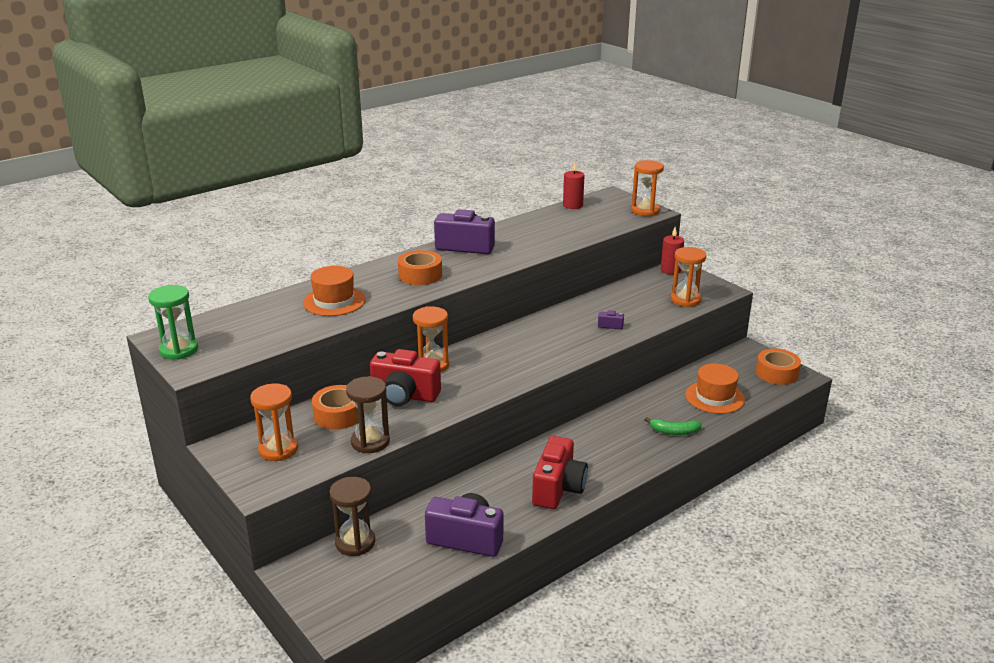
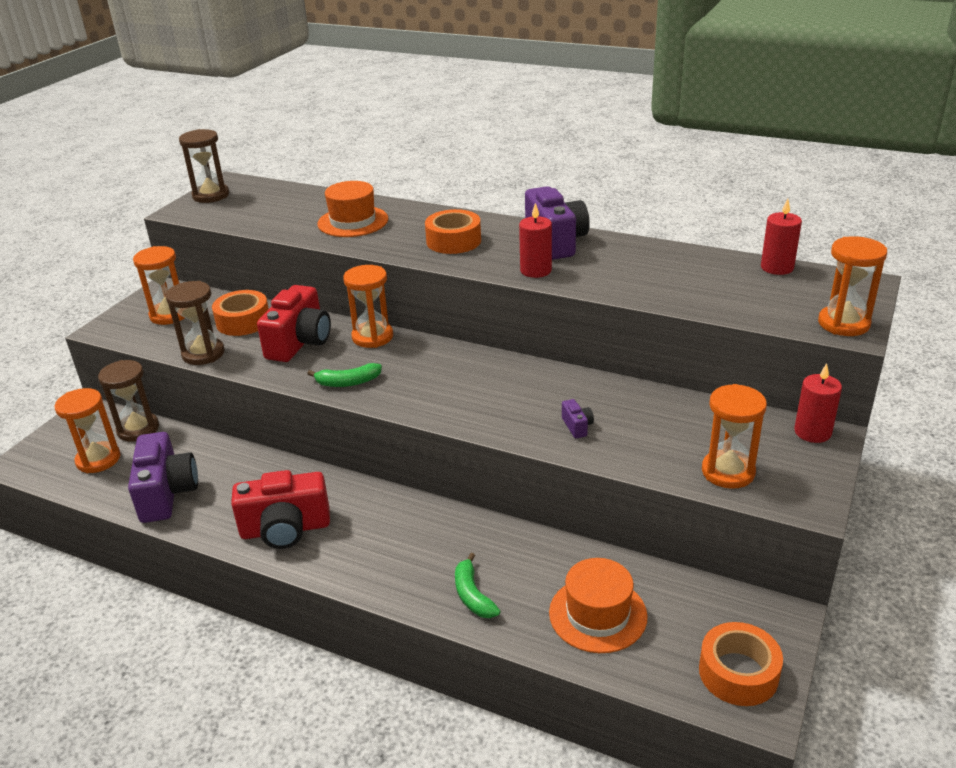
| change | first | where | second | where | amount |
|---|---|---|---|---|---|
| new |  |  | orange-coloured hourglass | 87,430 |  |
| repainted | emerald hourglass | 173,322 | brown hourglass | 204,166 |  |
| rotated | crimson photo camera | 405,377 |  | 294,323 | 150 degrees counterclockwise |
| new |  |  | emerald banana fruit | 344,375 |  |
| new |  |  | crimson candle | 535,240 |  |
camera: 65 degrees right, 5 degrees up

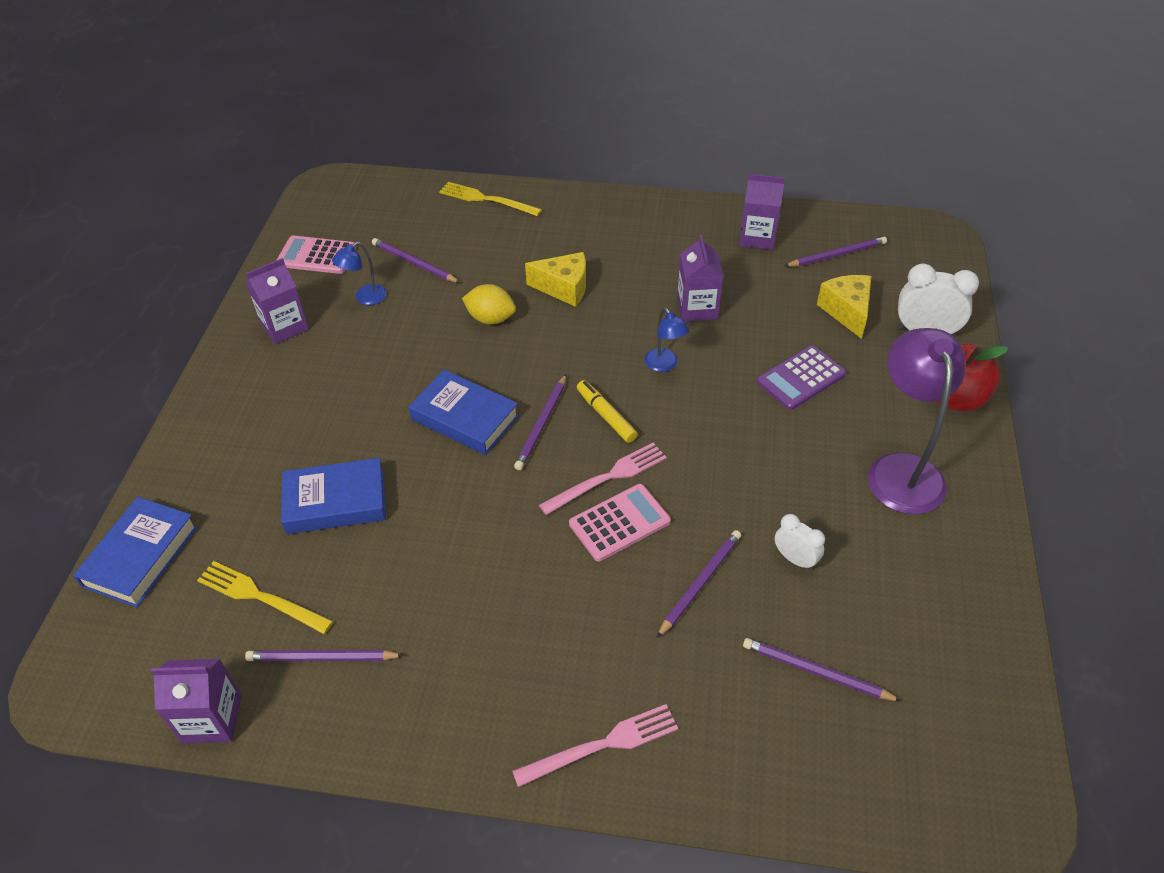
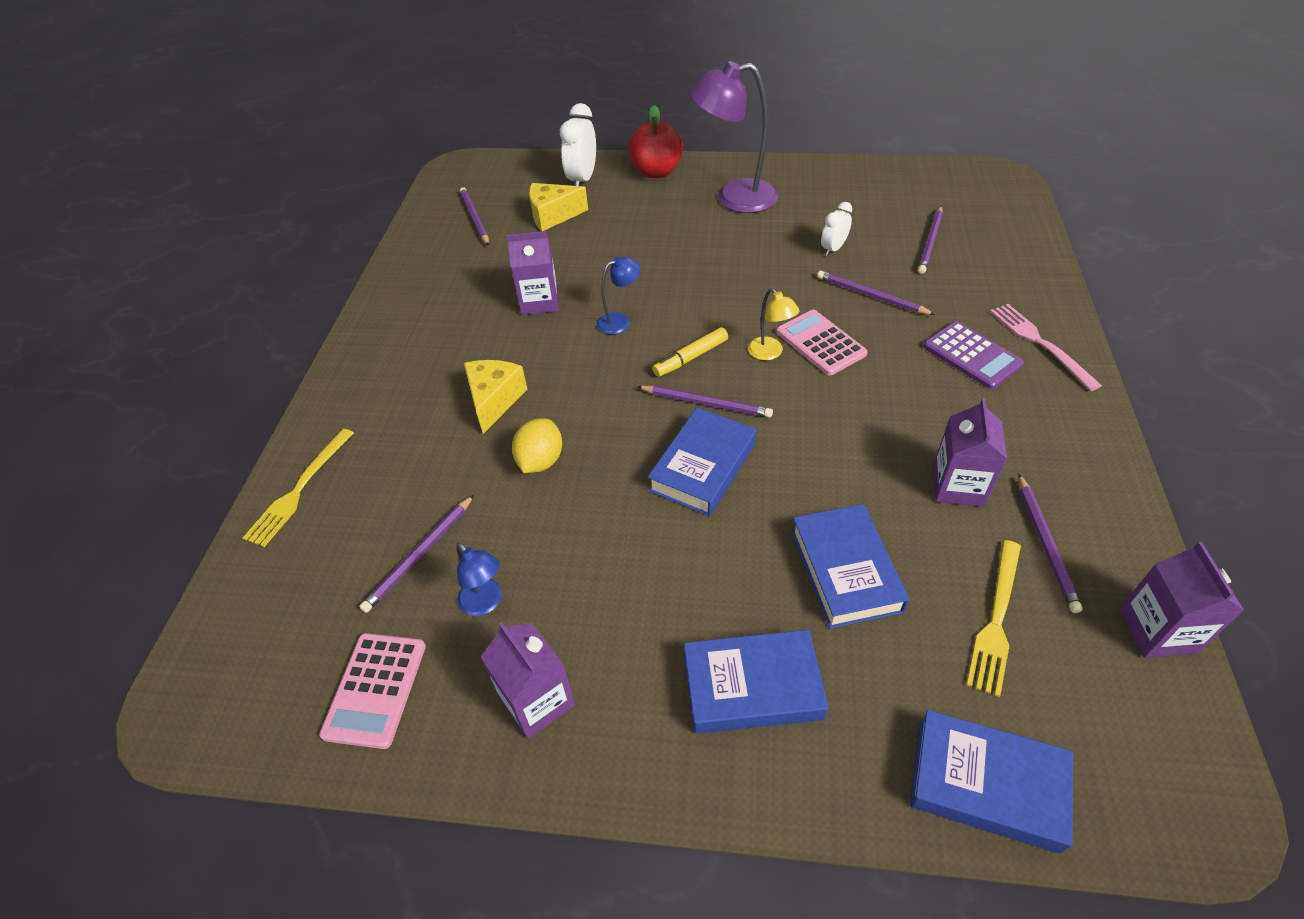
| change | first | where | second | where | amount |
|---|---|---|---|---|---|
| new |  |  | blue hardcover | 756,682 |  |
| swapped | rosy fork | 603,479 | yellow lamp | 774,324 |  |
| shifted | purple calculator | 801,377 |  | 973,355 |  |
| shifted | purple carton | 762,212 |  | 970,452 |  |
camera: 90 degrees left, 0 degrees up

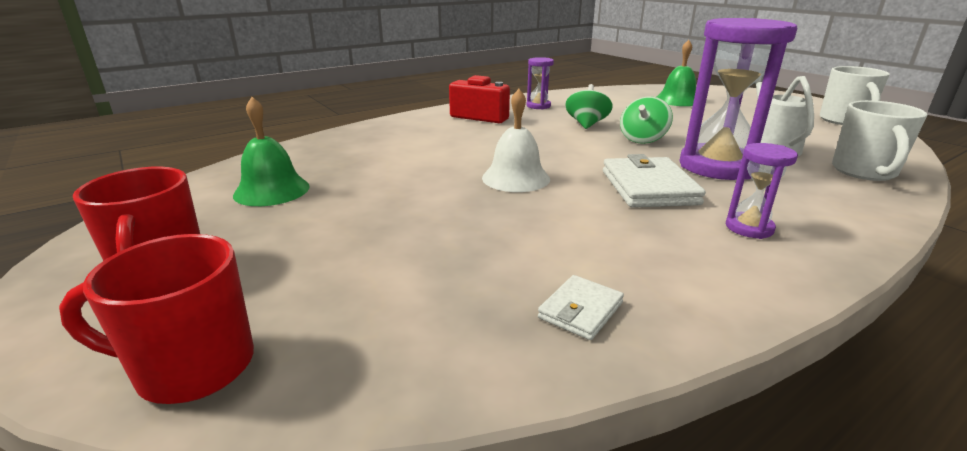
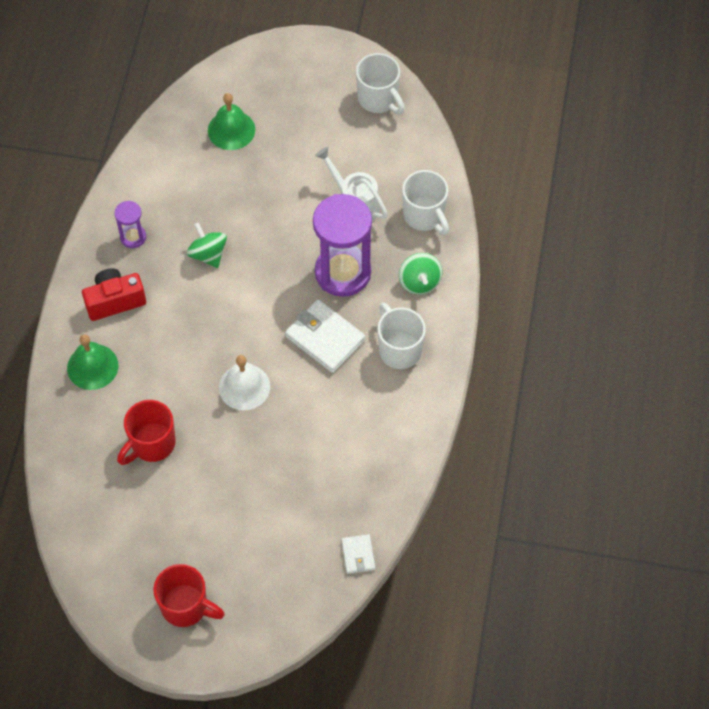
| change | first | where | second | where | amount |
|---|---|---|---|---|---|
| shifted | emerald hand bell | 271,151 |  | 92,362 |  |
| shifted | crimson mug | 156,319 |  | 146,432 |  |
| shifted | snow-white wallet | 581,307 |  | 358,554 |  |
| swapped | purple hourglass | 762,191 | snow-white mug | 401,336 |  |
| shifted | emerald toy top | 646,120 |  | 420,274 |  |
camera: 45 degrees left, 35 degrees up

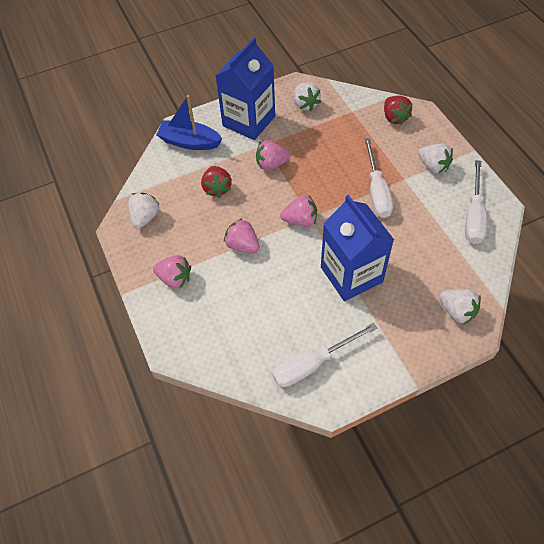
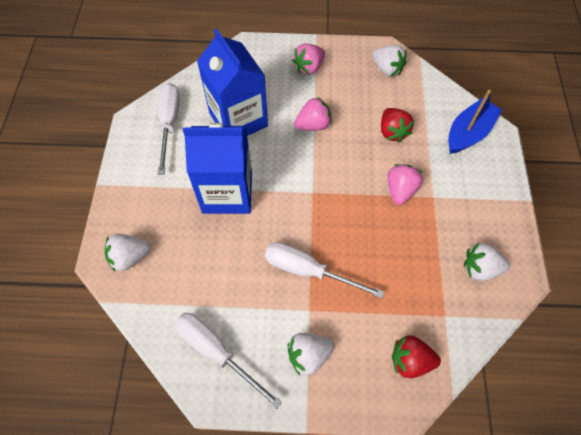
| change | first | where | second | where | amount |
|---|---|---|---|---|---|
| shifted | blue carton | 245,88 |  | 232,82 |  |
| rotated | crimson toy strawberry | 216,182 |  | 397,125 | 120 degrees counterclockwise |
| gone | rosy toy strawberry | 298,211 |  |  |  |
camera: 115 degrees right, 5 degrees up

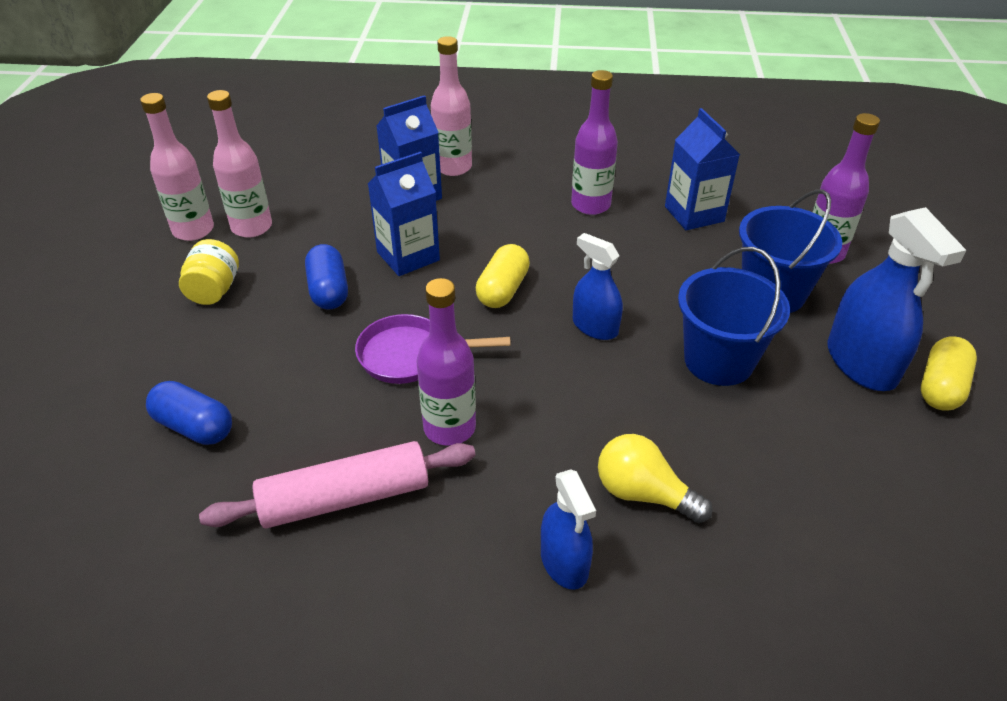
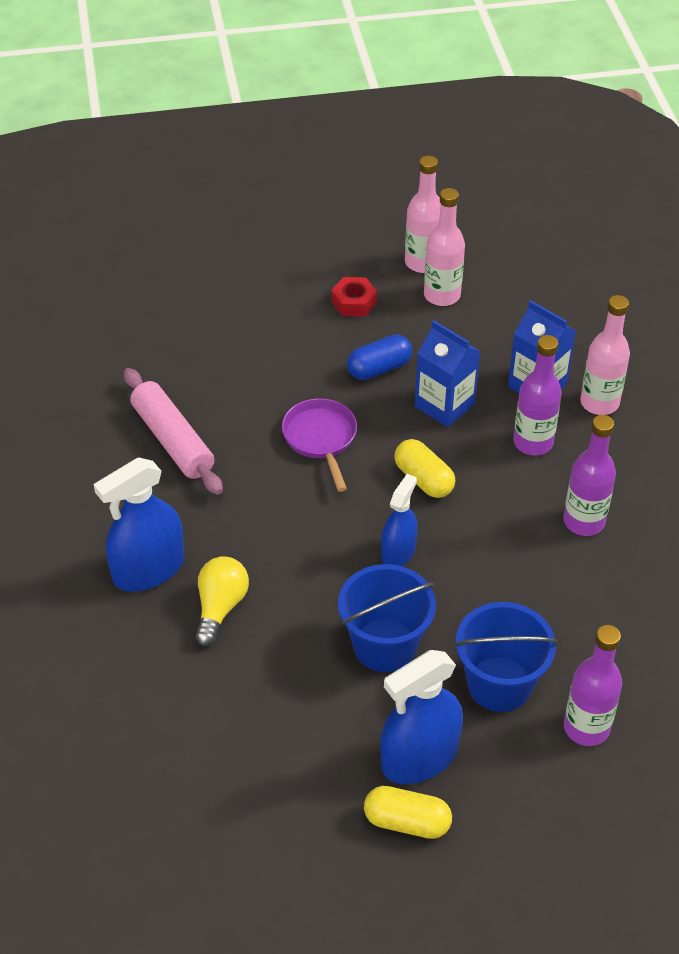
| change | first | where | second | where | amount |
|---|---|---|---|---|---|
| scaled | blue spray cleaner | 568,529 |  | 139,524 | x1.63 |
| swapped | yellow preserve jar | 209,272 | crimson hexagon nut | 354,297 |  |
| rotated | yellow pill shape | 503,276 |  | 424,468 | 45 degrees clockwise |
| shifted | purple drink bottle | 446,362 |  | 537,395 |  |
| gone | blue pill shape | 189,413 |  |  |  |
| gone | blue carton | 702,169 |  |  |  |
camera: 75 degrees right, 5 degrees up

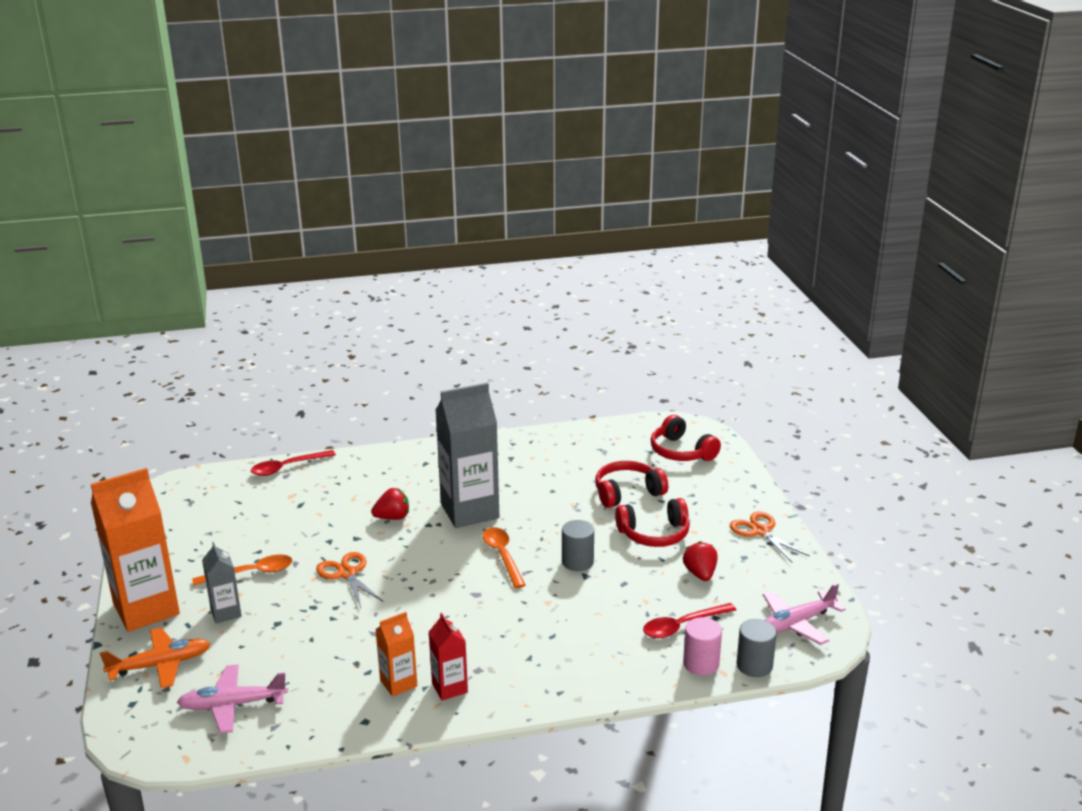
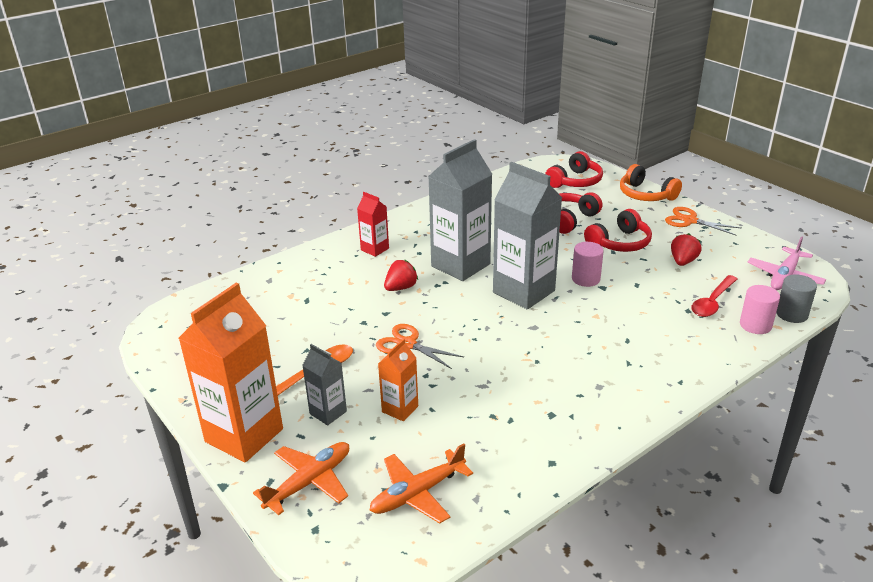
| change | first | where | second | where | amount |
|---|---|---|---|---|---|
| shifted | crimson carton | 448,656 |  | 373,224 |  |
| repainted | rosy plane | 232,698 | orange-coloured plane | 421,483 |  |
| shifted | orange-coloured carton | 396,654 |  | 398,380 |  |
| swapped | orange-coloured teaspoon | 504,557 | grey carton | 527,235 |  |
| rotated | crimson headphones | 686,438 |  | 574,169 | 75 degrees counterclockwise |
| repainted | grey cylinder shape | 578,545 | rosy cylinder shape | 588,264 |  |
| new |  |  | orange-coloured headphones | 651,182 |  |
| rotated | crimson toy strawberry | 700,561 |  | 686,249 | 60 degrees clockwise |
| gone | crimson teaspoon | 293,463 |  |  |  |
camera: 25 degrees left, 5 degrees up

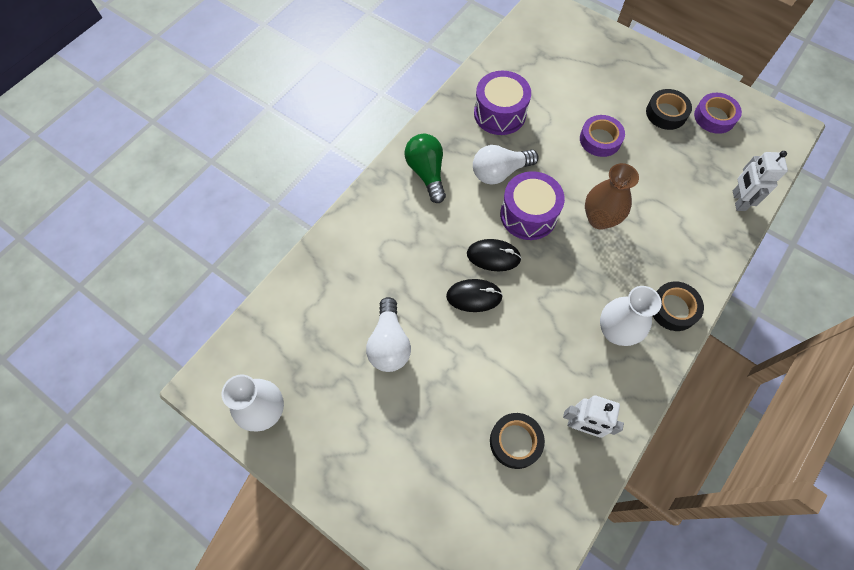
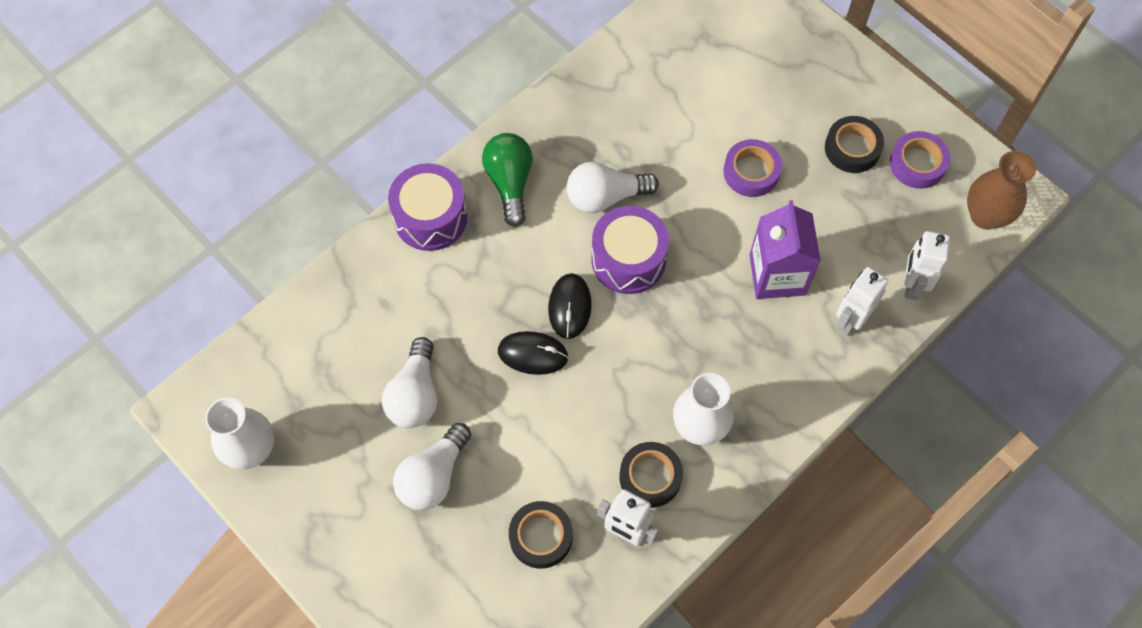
| change | first | where | second | where | amount |
|---|---|---|---|---|---|
| shifted | purple drum | 502,103 |  | 428,207 |  |
| new |  |  | snow-white bulb | 432,466 |  |
| rotated | ebony computer mouse | 494,255 |  | 570,306 | 75 degrees clockwise |
| shifted | ebony sticky tape | 678,306 |  | 651,475 |  |
| new |  |  | purple carton | 785,249 |  |
| new |  |  | snow-white robot figure | 862,301 |  |
| shifted | brown tall vase | 612,196 |  | 1001,190 |  |
camera: 10 degrees right, 0 degrees up

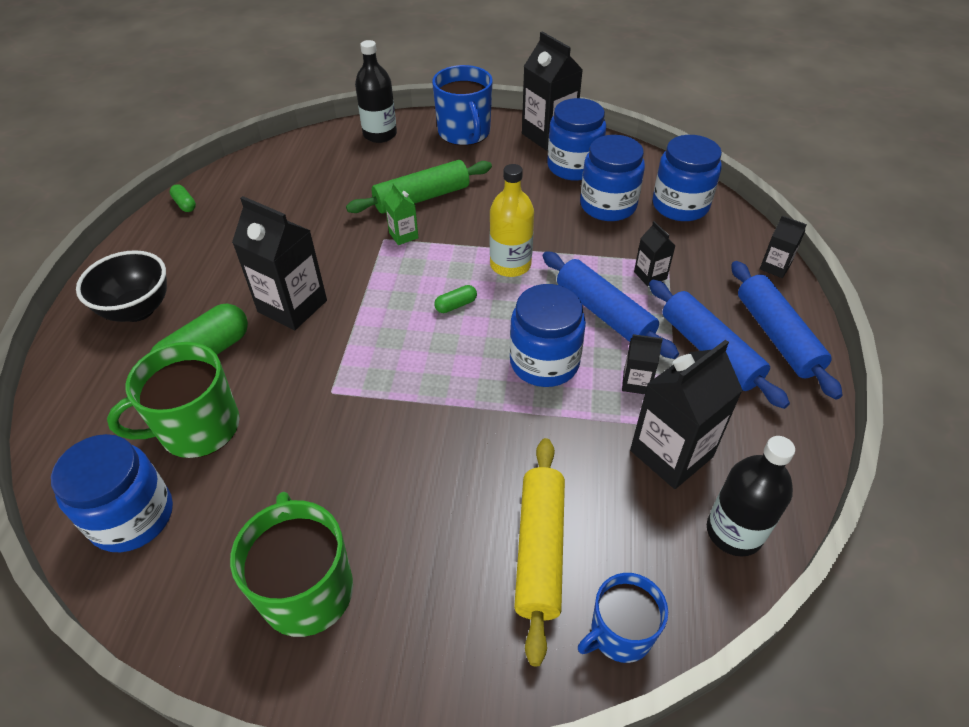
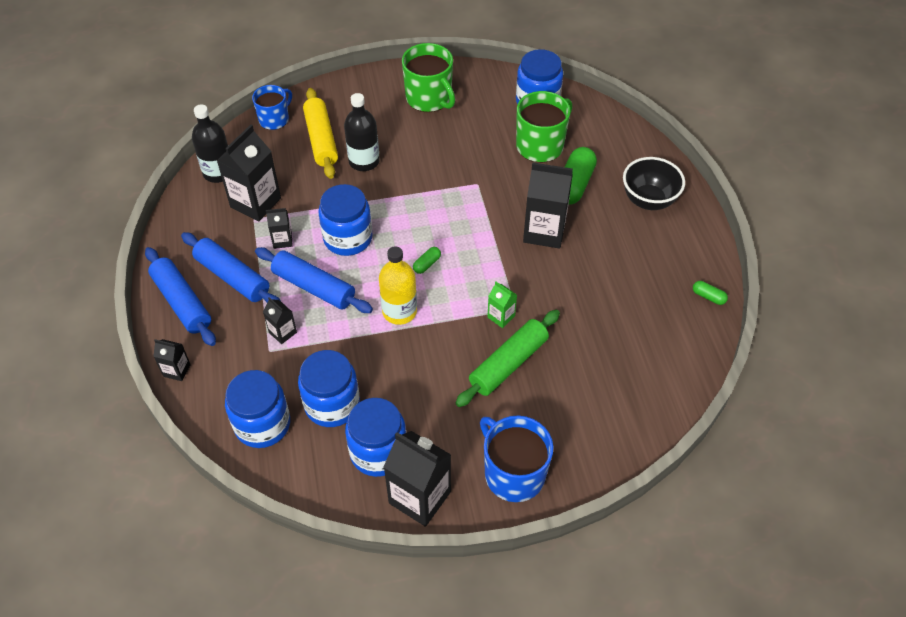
| change | first | where | second | where | amount |
|---|---|---|---|---|---|
| shifted | ebony drink bottle | 376,91 |  | 362,132 |  |
camera: 160 degrees right, 5 degrees up

